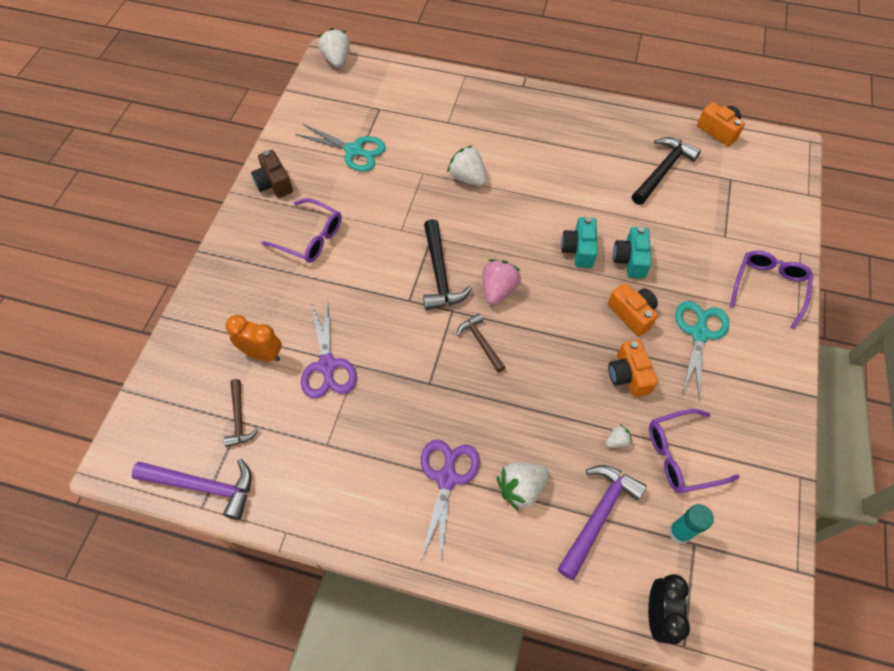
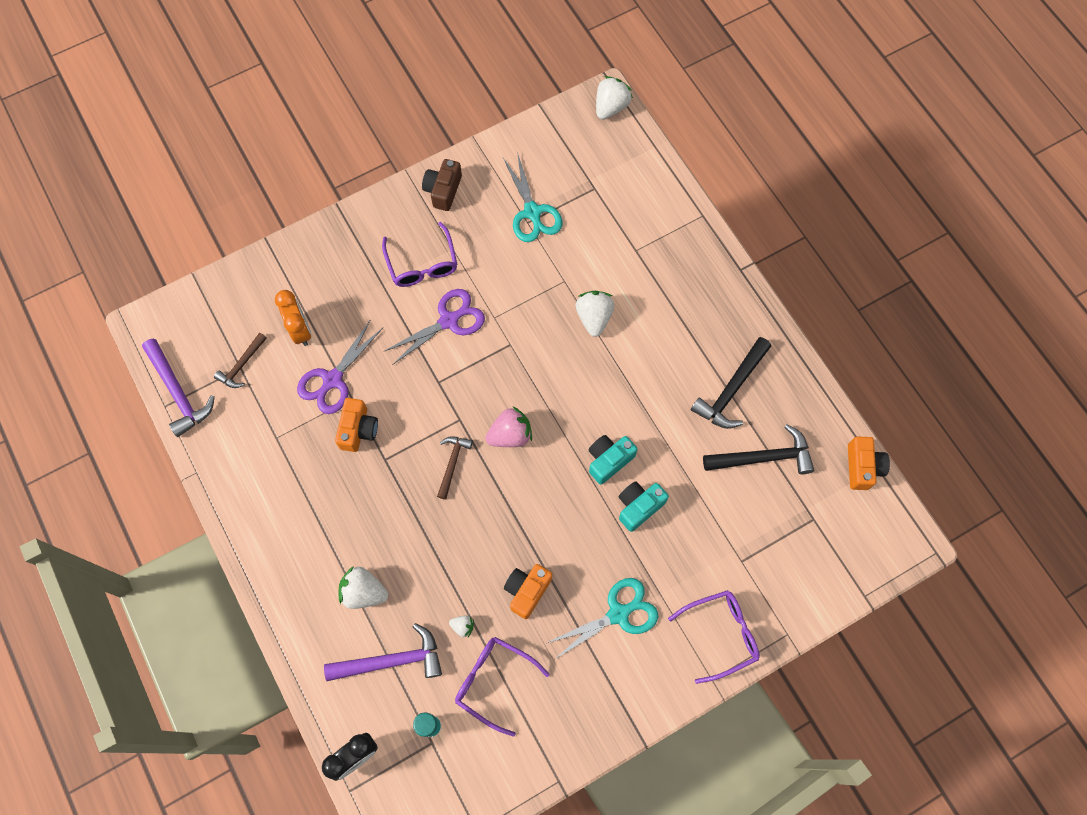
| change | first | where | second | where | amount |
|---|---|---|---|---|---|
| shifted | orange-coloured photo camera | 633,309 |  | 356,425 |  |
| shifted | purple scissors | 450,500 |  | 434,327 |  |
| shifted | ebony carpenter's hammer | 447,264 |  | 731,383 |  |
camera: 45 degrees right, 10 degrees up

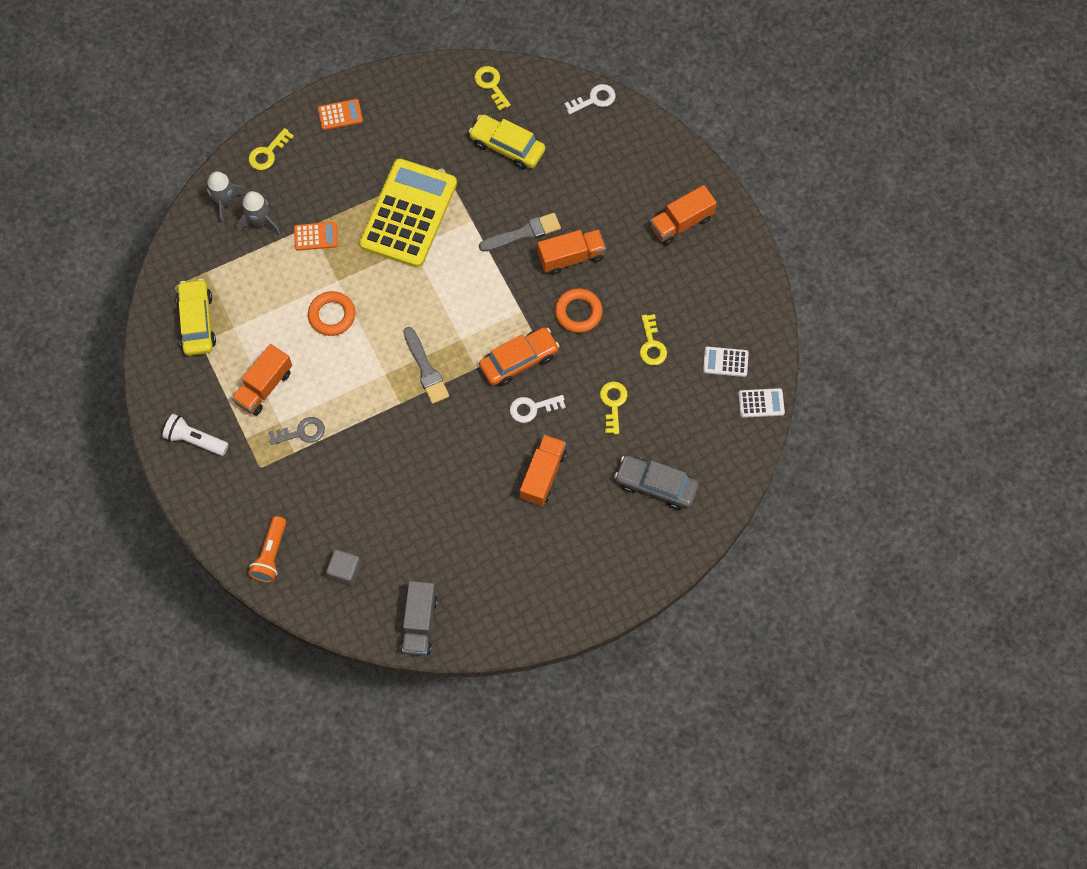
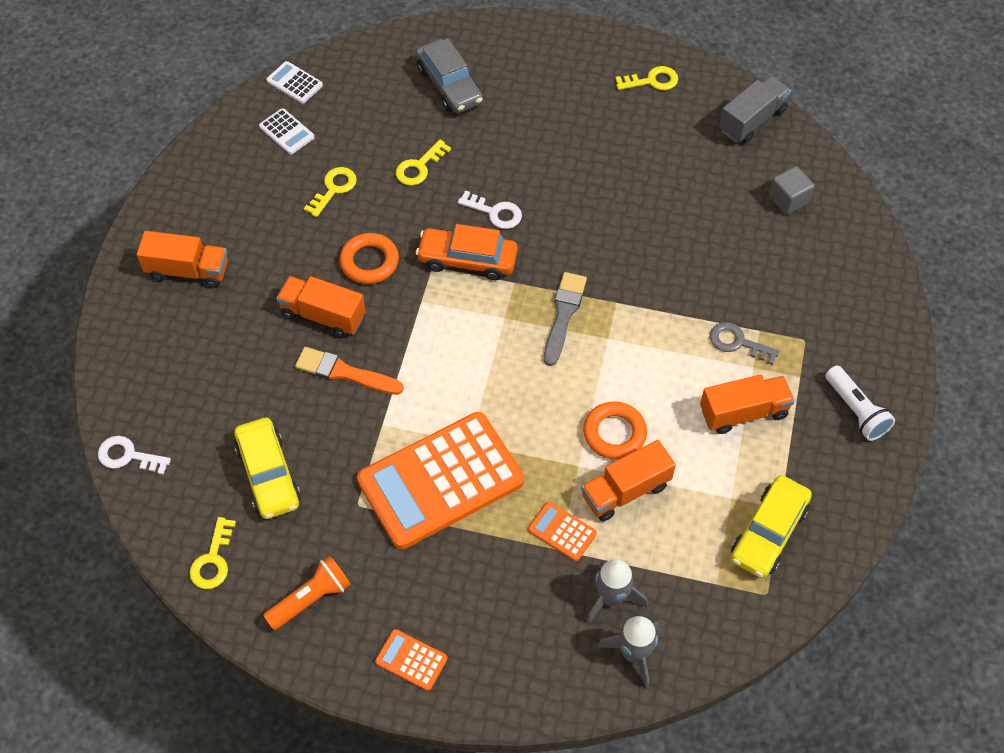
| change | first | where | second | where | amount |
|---|---|---|---|---|---|
| shifted | orange-coloured torch | 267,549 |  | 307,593 |  |
| repainted | grey paint brush | 520,232 | orange-coloured paint brush | 349,371 |  |
| repainted | yellow calculator | 408,213 | orange-coloured calculator | 440,480 |  |
| shifted | orange-coloured toy truck | 543,470 |  | 628,480 |  |
| shifted | yellow door key | 271,149 |  | 646,78 |  |
camera: 140 degrees left, 10 degrees down

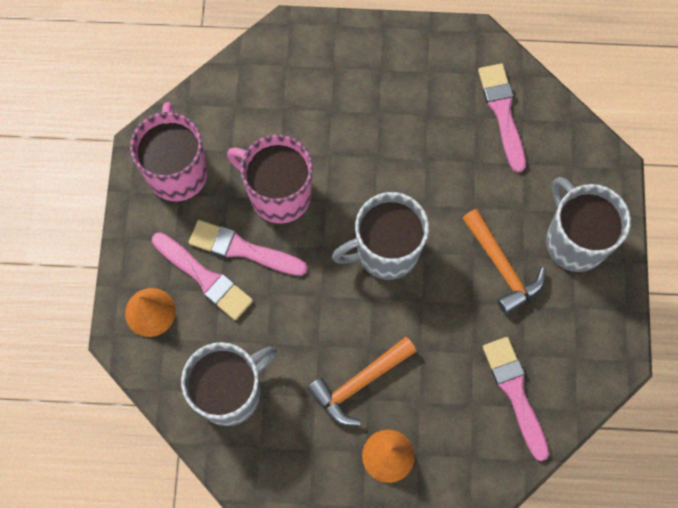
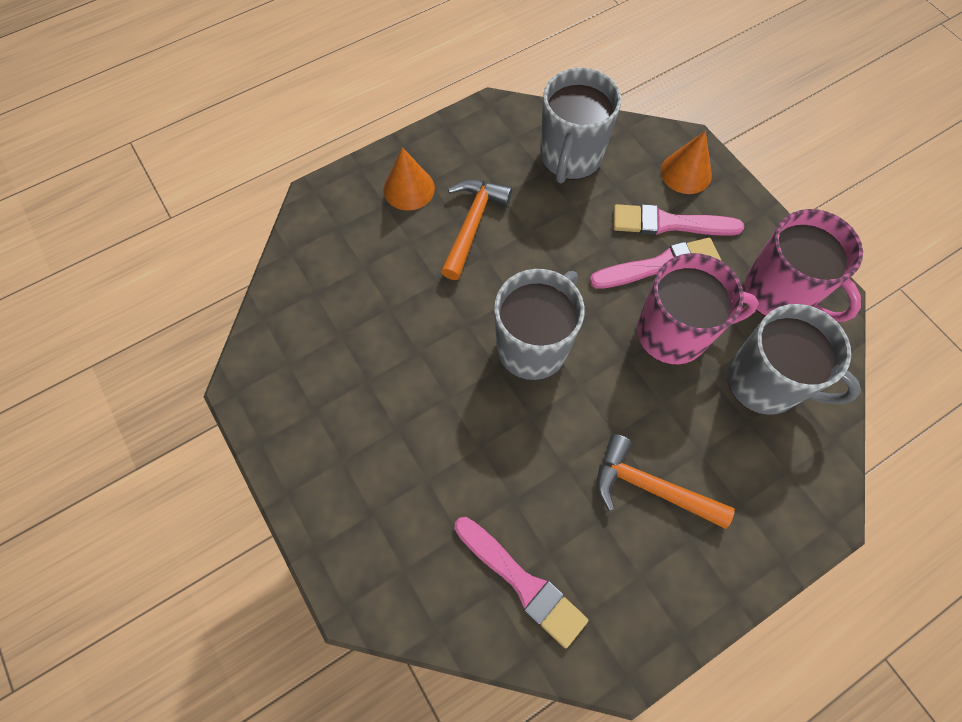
| change | first | where | second | where | amount |
|---|---|---|---|---|---|
| shifted | orange-coloured carpenter's hammer | 504,262 |  | 666,481 |  |
| shifted | grey mug | 588,224 |  | 794,359 |  |
| gone | rosy paint brush | 516,399 |  |  |  |
camera: 145 degrees right, 5 degrees down

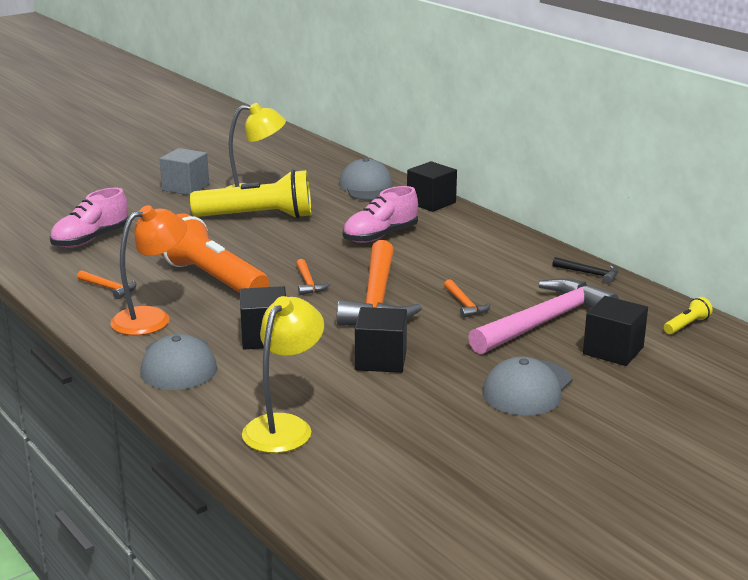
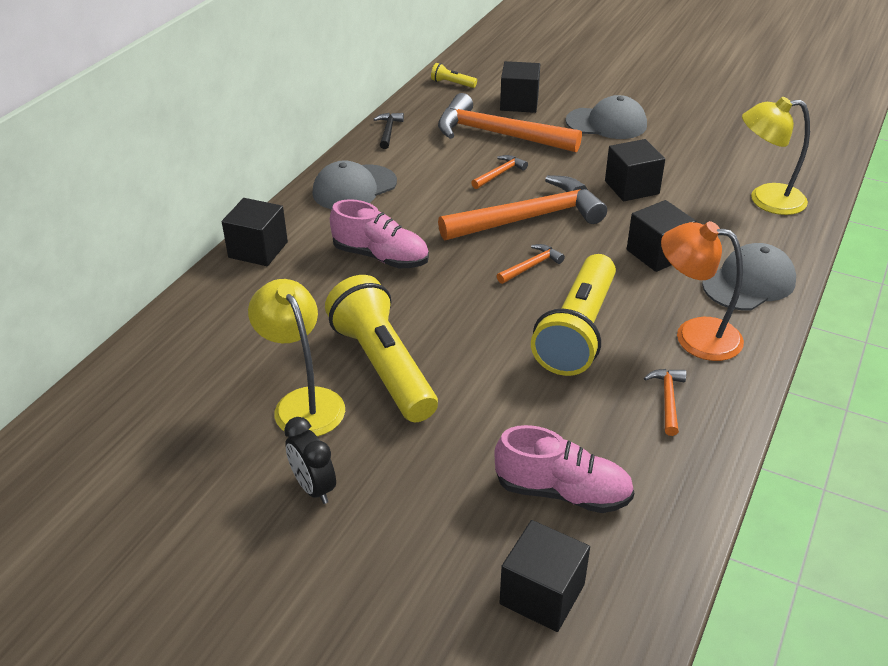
| change | first | where | second | where | amount |
|---|---|---|---|---|---|
| swapped | grey cube | 184,171 | ebony clock | 310,460 |  |
| shifted | grey peaked cap | 366,179 |  | 354,184 |  |
| repainted | rosy carpenter's hammer | 543,316 | orange-coloured carpenter's hammer | 510,123 |  |
| new |  |  | ebony cube | 544,576 |  |
| repainted | orange-coloured torch | 215,253 | yellow torch | 573,315 |  |
camera: 115 degrees left, 15 degrees up

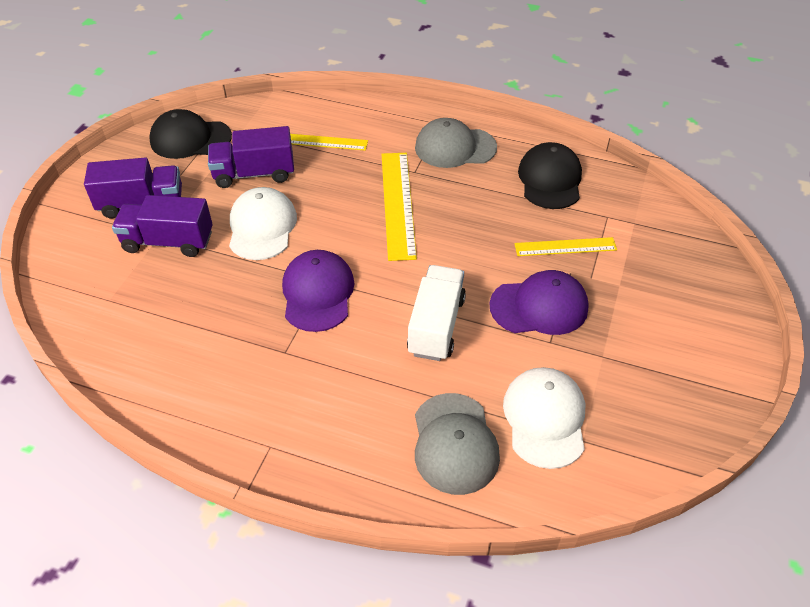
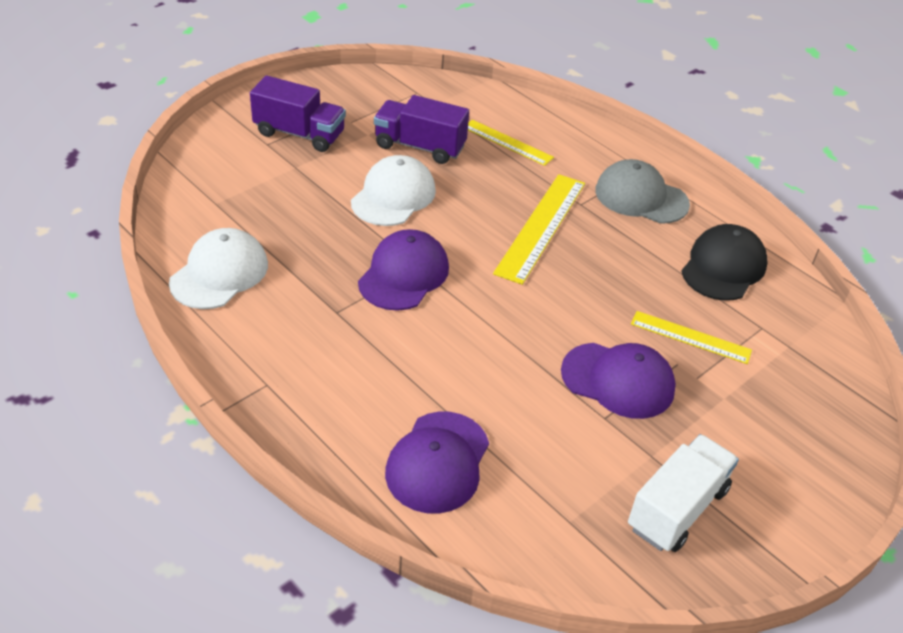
| change | first | where | second | where | amount |
|---|---|---|---|---|---|
| shifted | snow-white peaked cap | 544,418 |  | 218,268 |  |
| repainted | grey peaked cap | 457,444 | purple peaked cap | 437,463 |  |
| shifted | snow-white toy truck | 436,313 |  | 683,493 |  |
| gone | purple toy truck | 162,226 |  |  |  |
| gone | ebony peaked cap | 190,134 |  |  |  |
camera: 25 degrees right, 5 degrees down

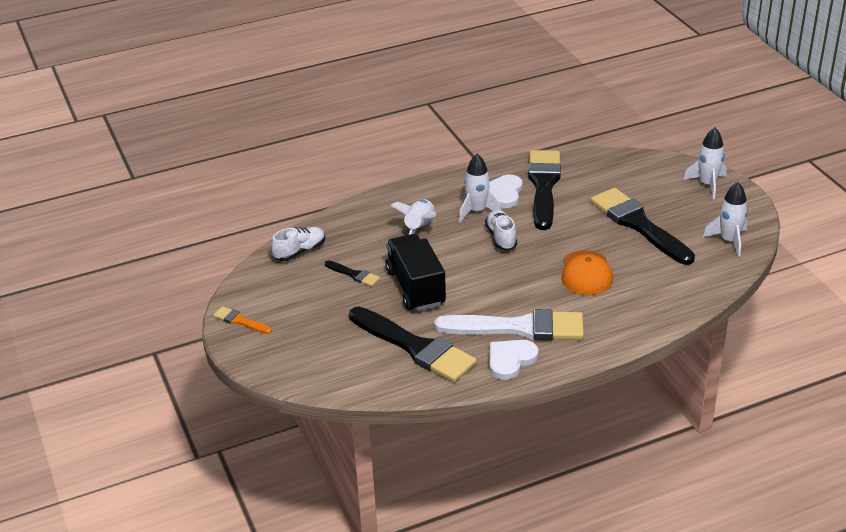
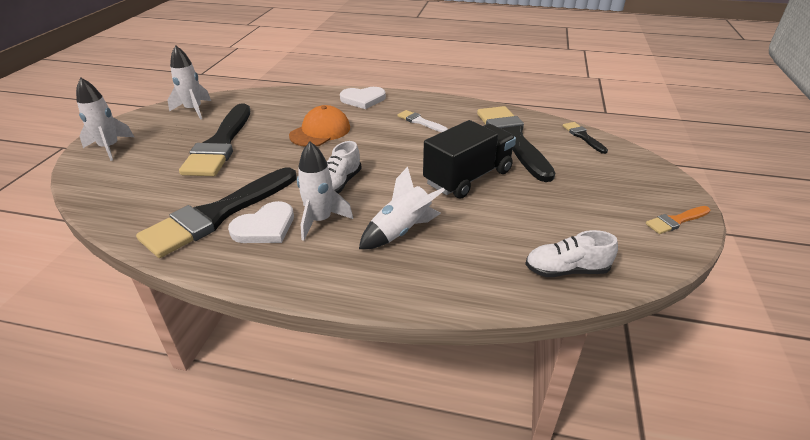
| change | first | where | second | where | amount |
|---|---|---|---|---|---|
| shifted | snow-white heart shape | 514,360 |  | 363,98 |  |
| scaled | snow-white paint brush | 509,325 |  | 422,121 | x0.44 |
| rotated | ebony toy truck | 416,272 |  | 469,159 | 150 degrees counterclockwise |
| shifted | ebony paint brush | 352,273 |  | 585,138 |  |
| rotated | orange-coloured paint brush | 242,320 |  | 678,220 | 90 degrees clockwise |
camera: 145 degrees left, 0 degrees up

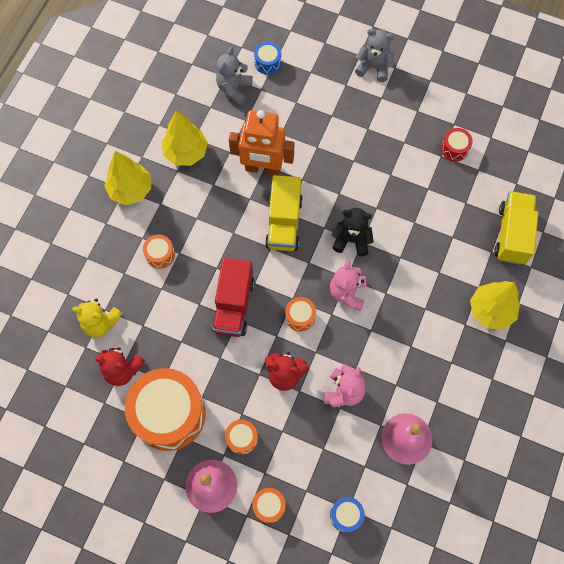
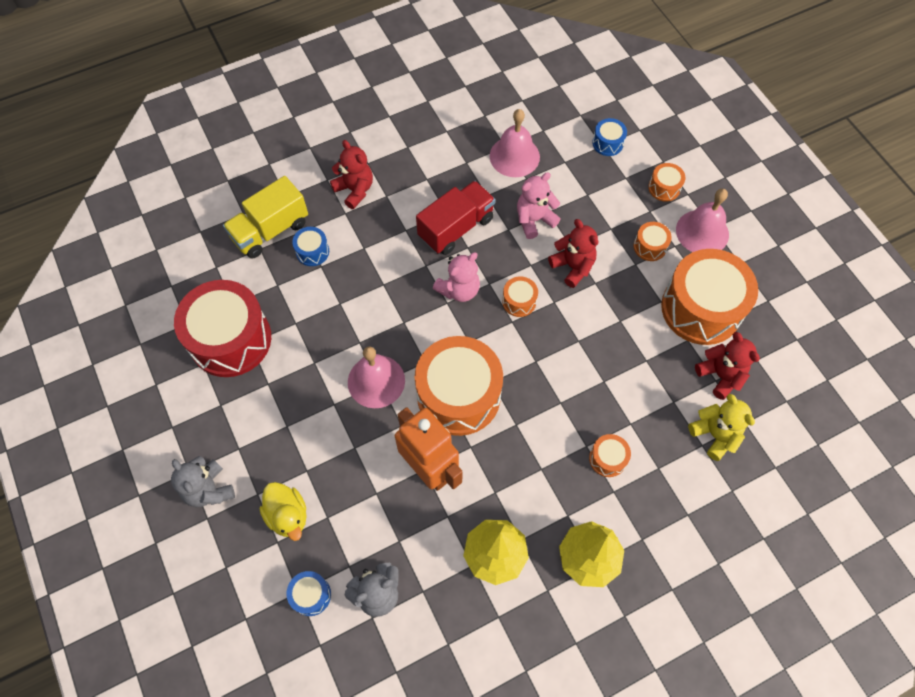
| change | first | where | second | where | amount |
|---|---|---|---|---|---|
| scaled | crimson drum | 457,144 |  | 222,328 | x2.33 |
| new |  |  | yellow rubber duck | 283,511 |  |
| new |  |  | blue drum | 310,246 |  |
| swapped | yellow tree | 495,305 | crimson teddy bear | 351,174 |  |
| new |  |  | rosy hand bell | 376,377 |  |
| swapped | yellow toy truck | 284,213 | orange-coloured drum | 459,386 |  |
| shifted | crimson toy truck | 233,297 |  | 455,218 |  |
| gone | ebony teddy bear | 353,232 |  |  |  |
camera: 140 degrees left, 5 degrees down

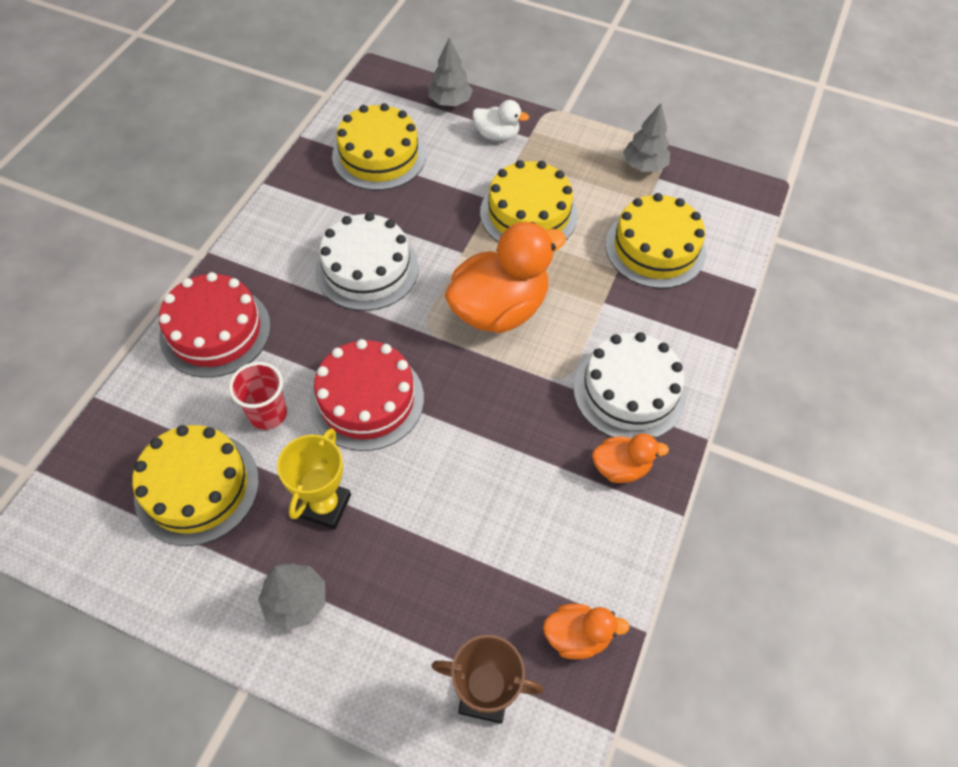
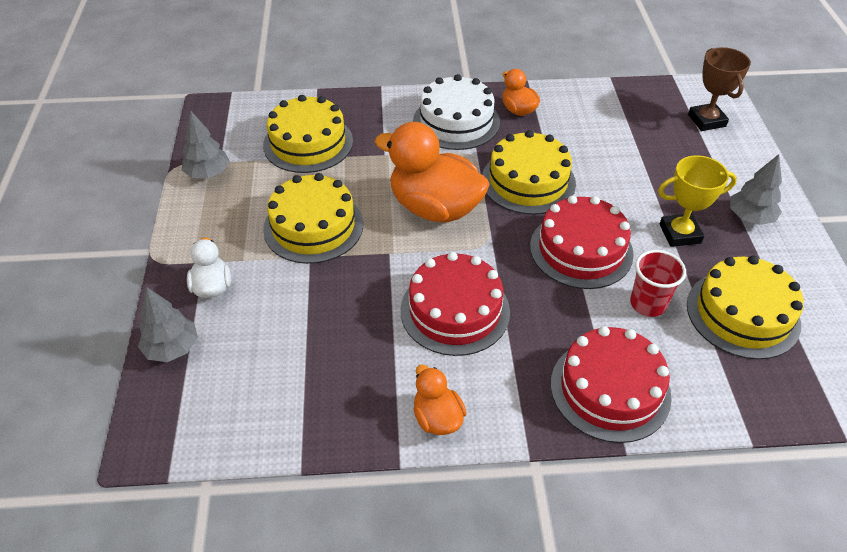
| change | first | where | second | where | amount |
|---|---|---|---|---|---|
| repainted | snow-white cake | 367,261 | crimson cake | 455,304 |  |
| shifted | orange-coloured rubber duck | 586,631 |  | 440,399 |  |
| shifted | yellow cake | 379,146 |  | 529,172 |  |
camera: 115 degrees left, 10 degrees down

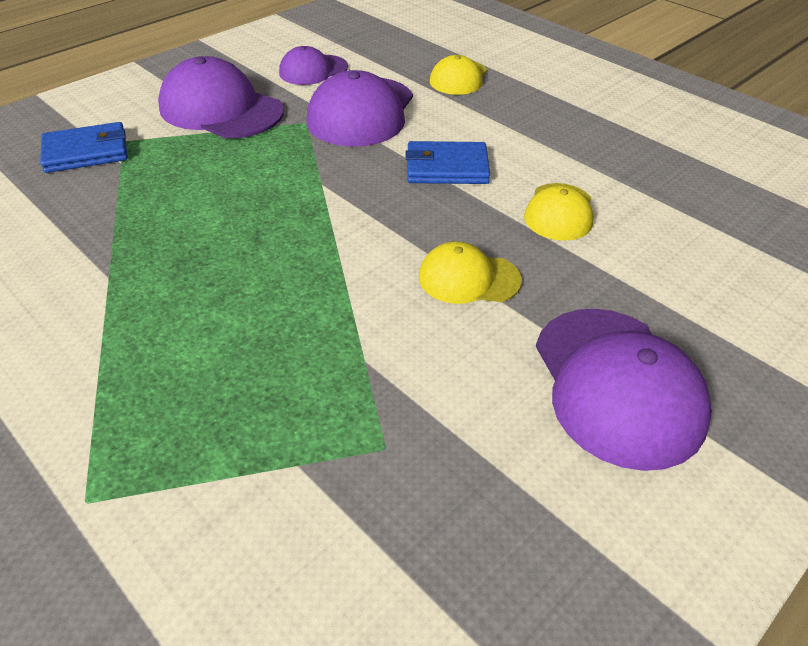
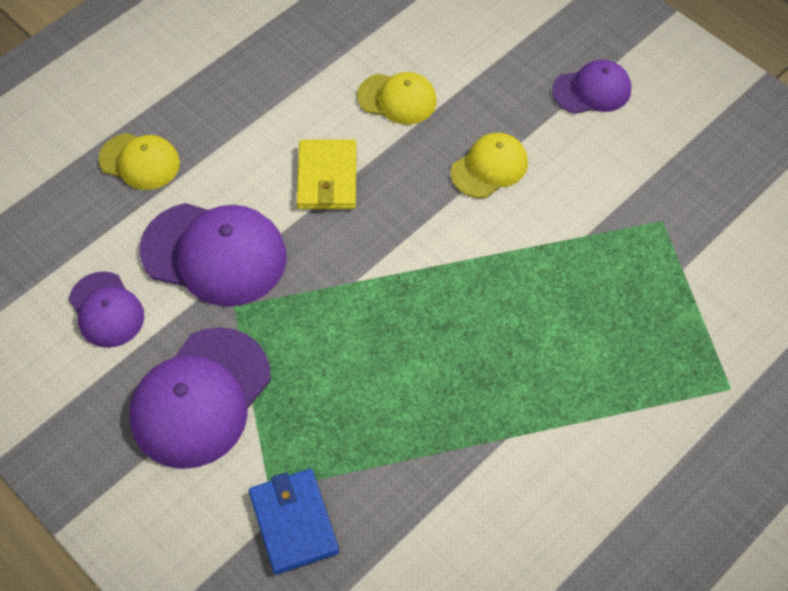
| change | first | where | second | where | amount |
|---|---|---|---|---|---|
| repainted | blue wallet | 448,162 | yellow wallet | 327,174 |  |
| rotated | yellow peaked cap | 470,273 |  | 489,165 | 135 degrees counterclockwise |
| scaled | purple peaked cap | 624,390 |  | 591,87 | x0.58 |
camera: 90 degrees left, 15 degrees up

